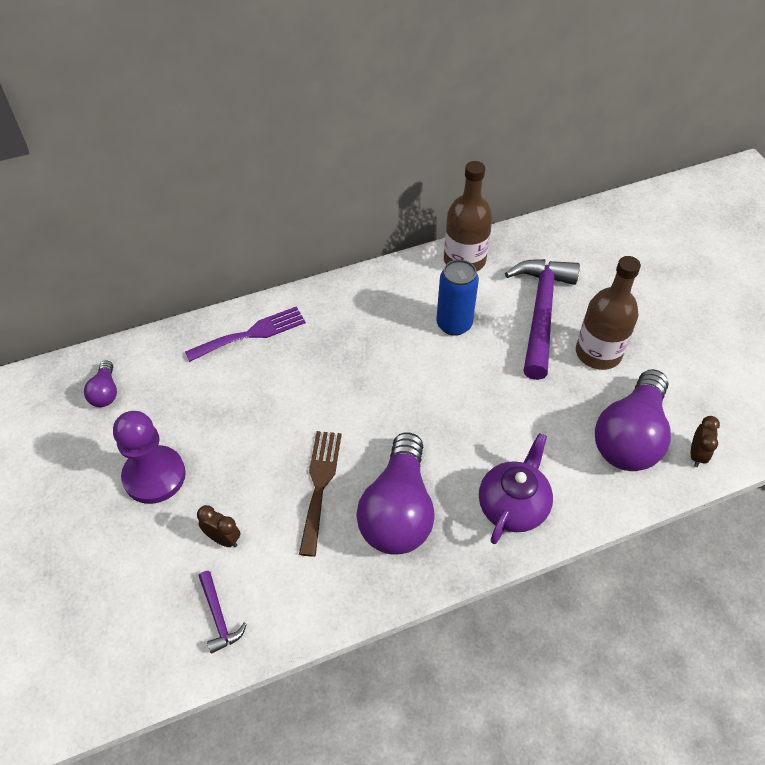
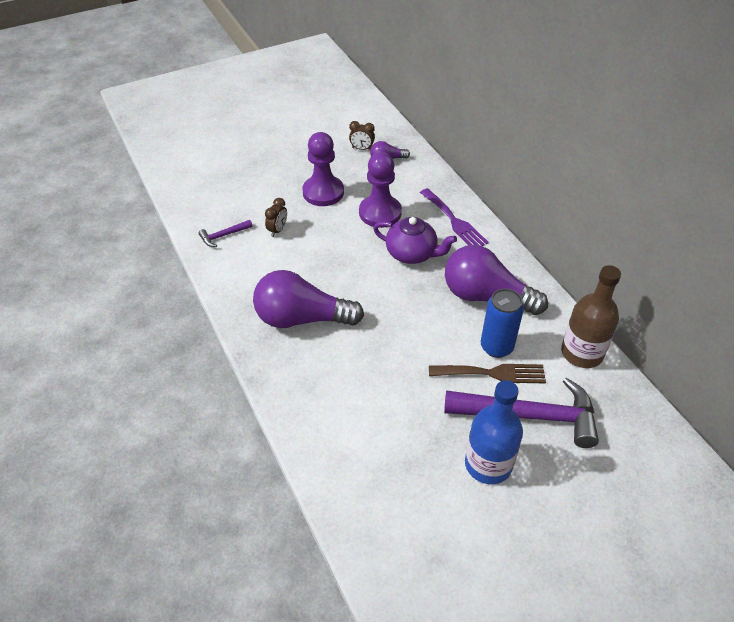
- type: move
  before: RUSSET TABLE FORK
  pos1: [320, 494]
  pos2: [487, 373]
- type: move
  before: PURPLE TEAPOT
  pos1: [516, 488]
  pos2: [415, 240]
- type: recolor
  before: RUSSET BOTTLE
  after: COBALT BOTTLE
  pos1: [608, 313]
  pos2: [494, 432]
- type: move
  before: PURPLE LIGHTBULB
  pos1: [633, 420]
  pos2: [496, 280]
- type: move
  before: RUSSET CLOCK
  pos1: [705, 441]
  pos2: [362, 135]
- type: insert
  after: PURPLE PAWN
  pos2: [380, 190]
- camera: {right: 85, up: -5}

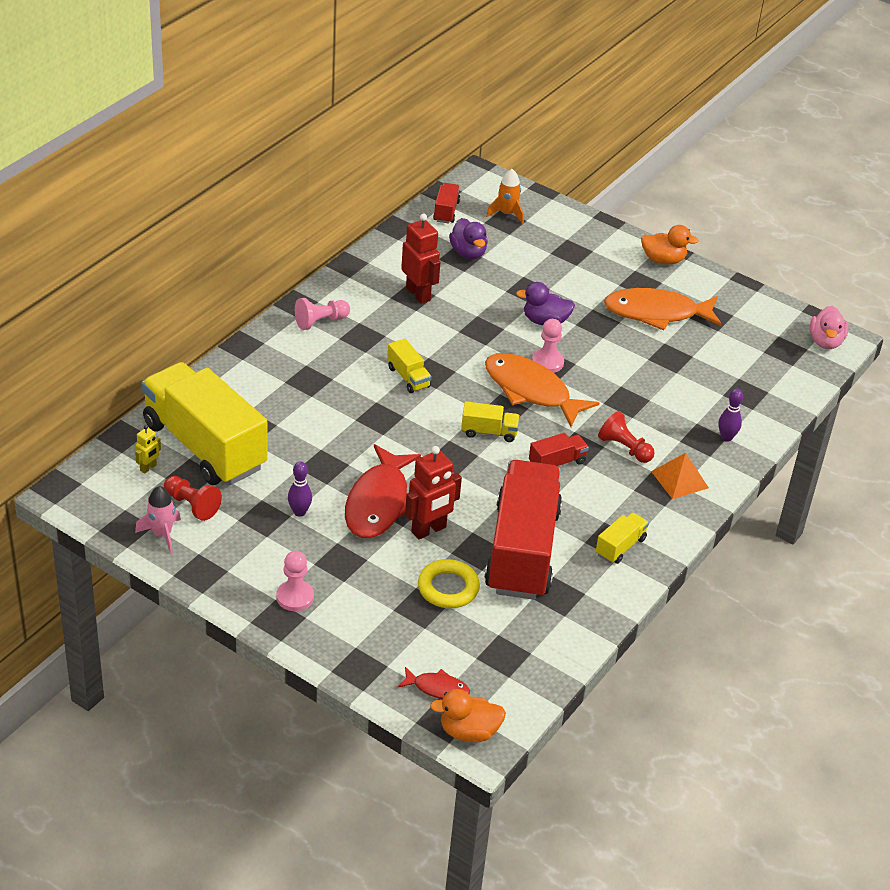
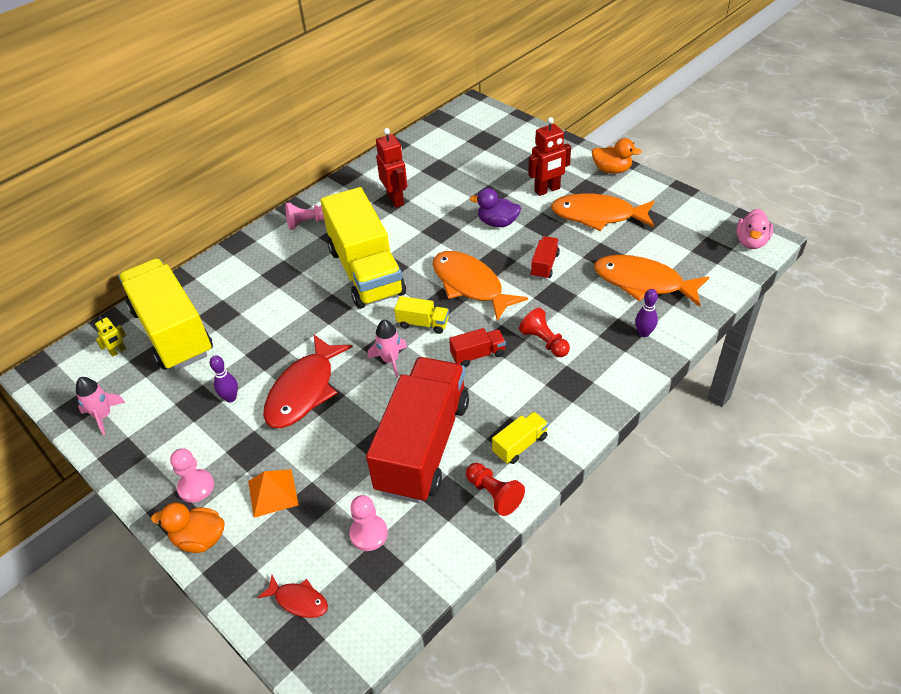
- type: move
  before: RED PAWN
  pos1: [193, 498]
  pos2: [495, 489]
- type: resize
  before: GOLDEN LORRY
  pos1: [409, 366]
  pos2: [363, 248]
  scale: 2.48
- type: move
  before: RED ROBOT FIGURE
  pos1: [433, 493]
  pos2: [549, 156]
- type: delete
  before: GOLDEN TORUS
  pos1: [449, 583]
- type: move
  before: BRIGHT ORANGE RUBBER DUCK
  pos1: [468, 715]
  pos2: [187, 528]
- type: move
  before: RED LORRY
  pos1: [446, 203]
  pos2: [545, 257]
- type: delete
  before: PURPLE RUBBER DUCK
  pos1: [468, 238]
- type: delete
  before: BRIGHT ORANGE ROCKET
  pos1: [505, 196]
- type: move
  before: PINK PAWN
  pos1: [548, 346]
  pos2: [369, 523]
- type: move
  before: BRIGHT ORANGE PYRAMID
  pos1: [680, 476]
  pos2: [273, 493]
- type: insert
  after: PINK ROCKET
  pos2: [387, 349]
- type: insert
  after: BRIGHT ORANGE FISH
  pos2: [651, 281]
- camera: {right: 15, up: 5}

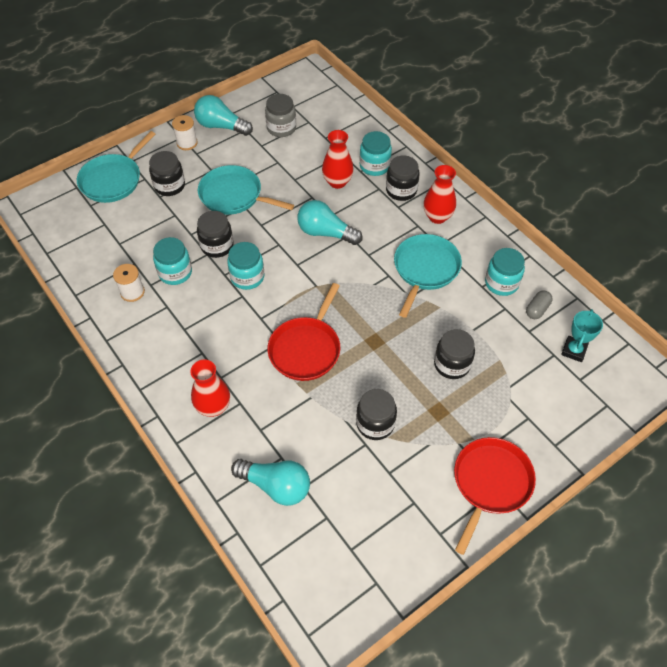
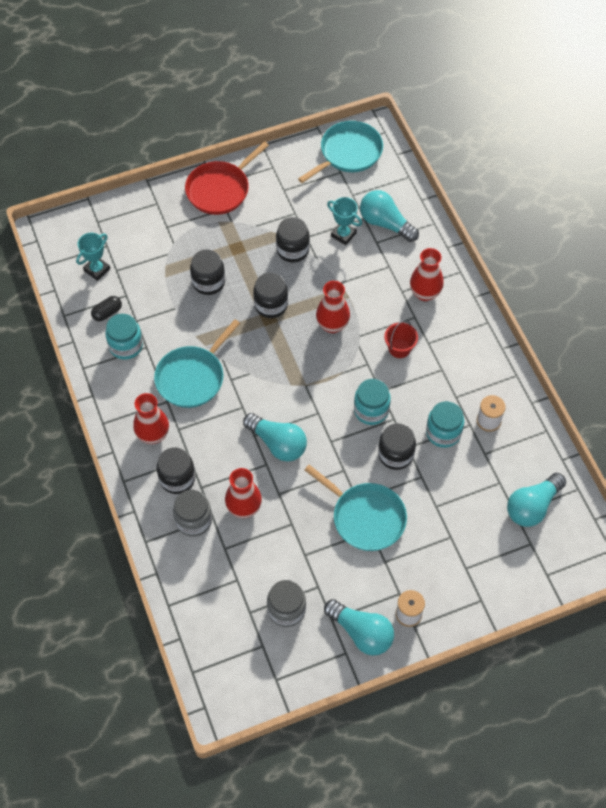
- type: move
  before: TEAL PAN
  pos1: [116, 167]
  pos2: [340, 152]
- type: move
  before: EBONY JAM JAR
  pos1: [167, 173]
  pos2: [270, 295]
- type: replace
  before: RED PAN
  after: RED TALL VASE
  pos1: [304, 332]
  pos2: [333, 307]
- type: recolor
  before: TEAL JAM JAR
  after: ASH-GREY JAM JAR
  pos1: [375, 153]
  pos2: [192, 513]
- type: recolor
  before: ASH-GREY PILL SHAPE
  after: EBONY PILL SHAPE
  pos1: [539, 304]
  pos2: [106, 308]
- type: insert
  after: TEAL TROPHY
  pos2: [344, 221]
- type: insert
  after: RED PAIL
  pos2: [401, 339]
- type: insert
  after: TEAL LIGHTBULB
  pos2: [536, 500]
- camera: {right: -165, up: 5}

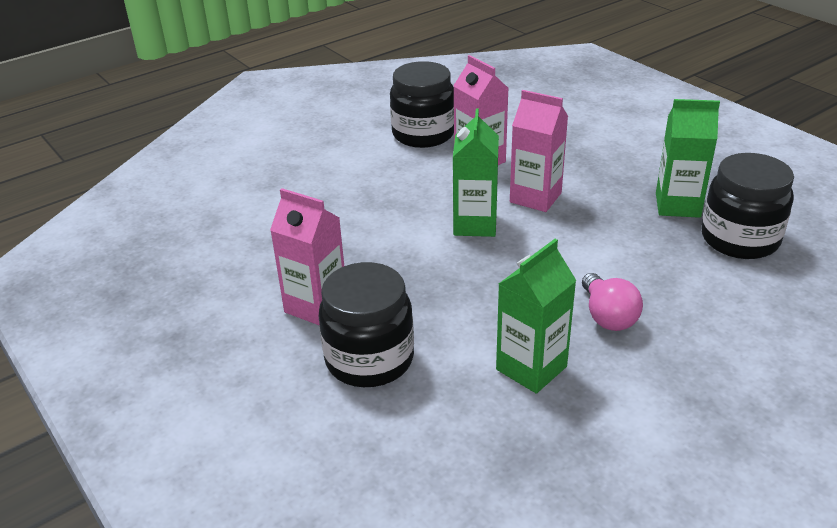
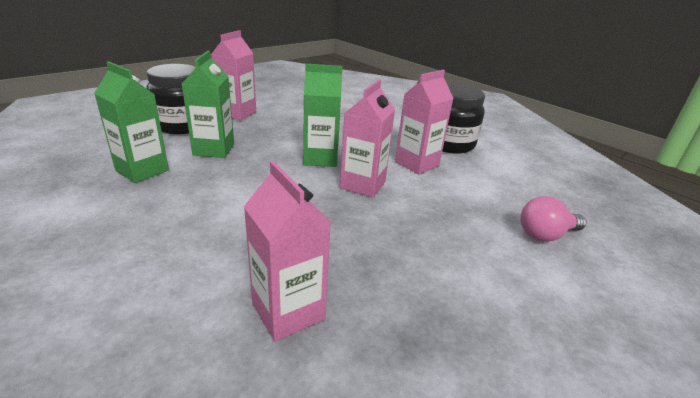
- type: move
  before: PINK LIGHTBULB
  pos1: [612, 302]
  pos2: [553, 219]
- type: move
  before: LEAF-GREEN MILK CARTON
  pos1: [688, 158]
  pos2: [208, 104]
- type: replace
  before: EBONY JAM JAR
  after: PINK MILK CARTON
  pos1: [748, 206]
  pos2: [287, 251]
- camera: {right: 80, up: -5}

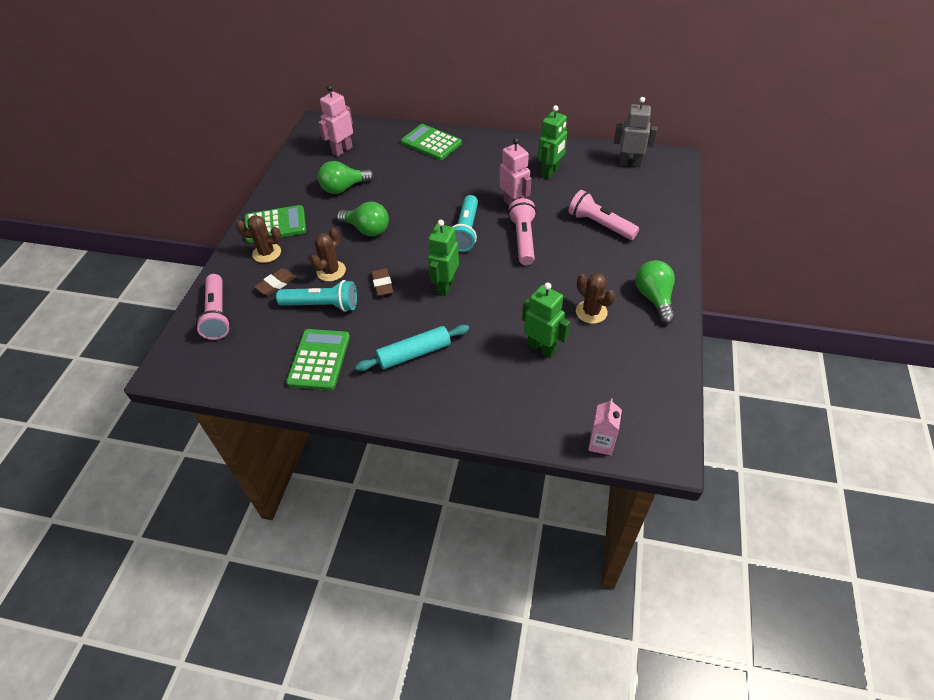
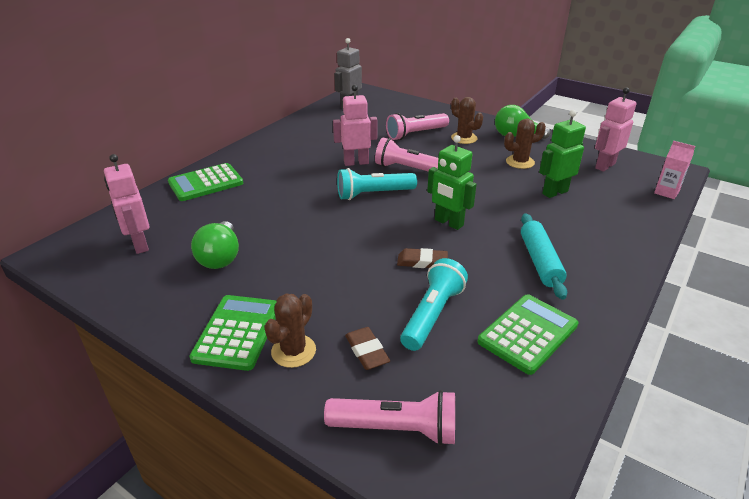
- type: rotate
  before: LEAF-GREEN CALCULATOR
  pos1: [318, 359]
  pos2: [527, 334]
  turn: 105
- type: move
  before: RUSSET CACTUS
  pos1: [328, 254]
  pos2: [467, 120]
- type: delete
  before: LEAF-GREEN LIGHTBULB
  pos1: [363, 219]
- type: rotate
  before: TEAL POCKET TORCH
  pos1: [465, 223]
  pos2: [377, 184]
  turn: 135
- type: delete
  before: LEAF-GREEN ROBOT FIGURE
  pos1: [552, 142]
- type: insert
  after: PINK ROBOT FIGURE
  pos2: [616, 129]
- camera: {right: -70, up: -15}

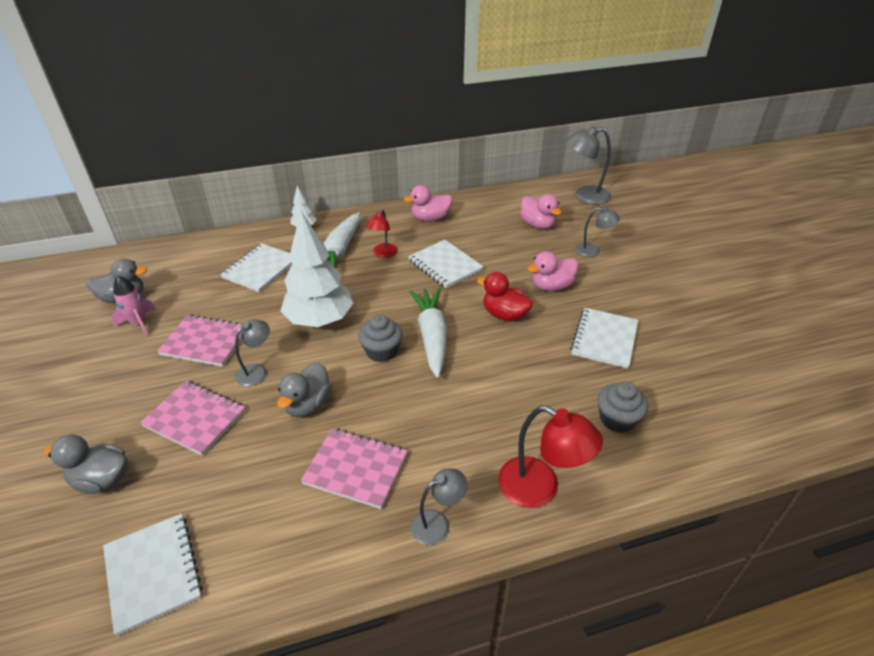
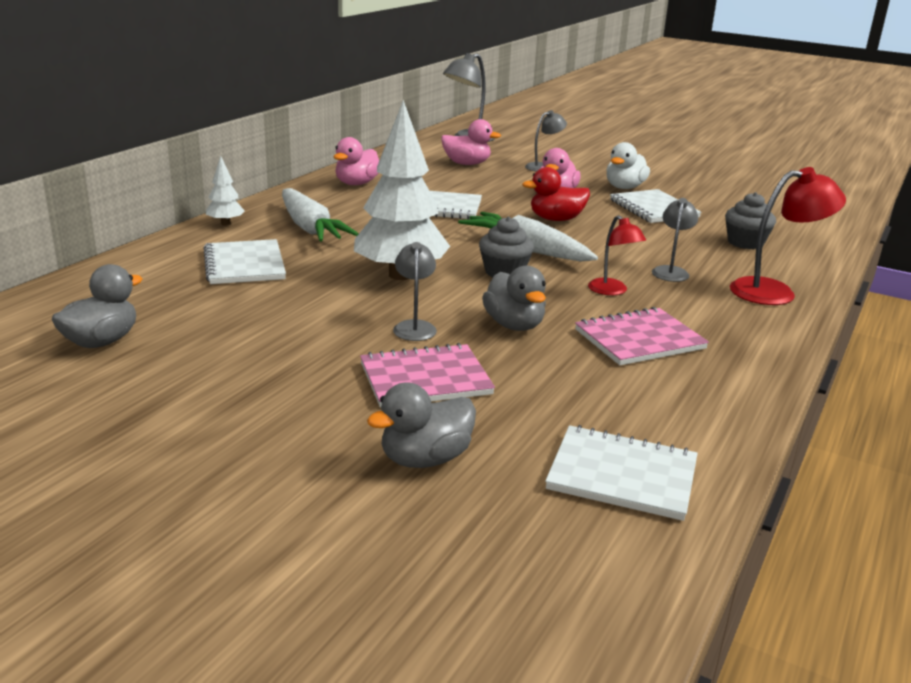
- type: delete
  before: PINK ROCKET
  pos1: [133, 306]
- type: delete
  before: PINK NOTEBOOK
  pos1: [200, 341]
- type: move
  before: RED LAMP
  pos1: [382, 233]
  pos2: [617, 255]
- type: move
  before: ASH-GREY LAMP
  pos1: [439, 506]
  pos2: [675, 240]
- type: insert
  after: PURE WHITE RUBBER DUCK
  pos2: [628, 165]
- camera: {right: -45, up: -15}

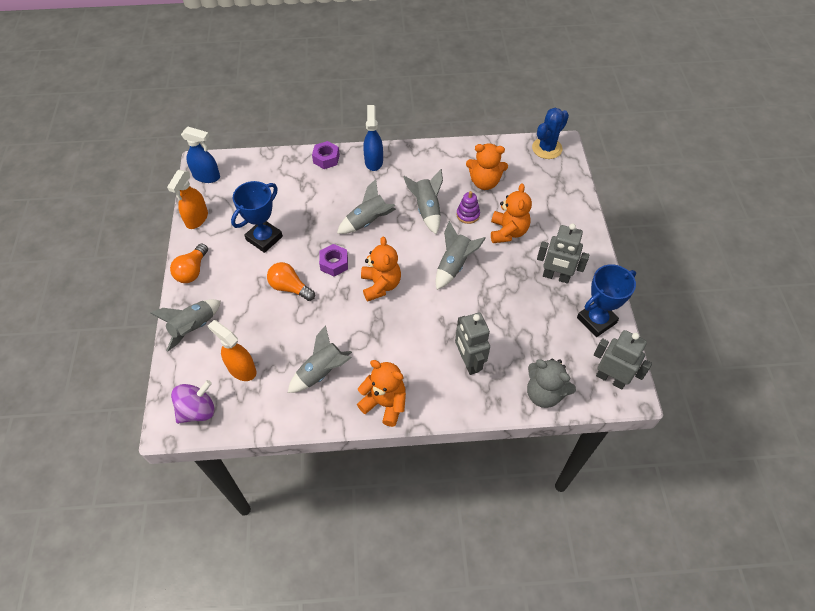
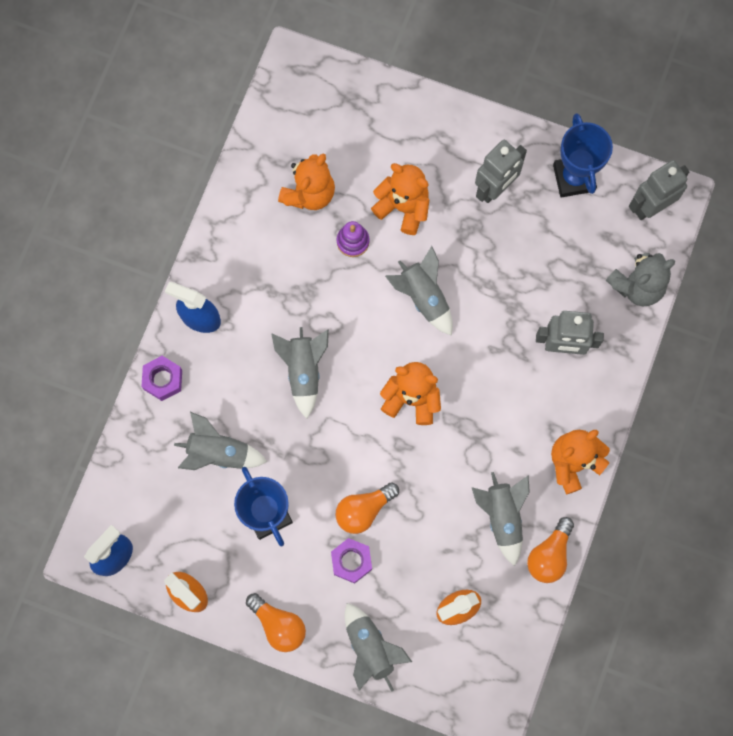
- type: delete
  before: PURPLE TOY TOP
  pos1: [193, 402]
- type: move
  before: PURPLE HEX NUT
  pos1: [333, 260]
  pos2: [351, 560]
- type: move
  before: ASH-GREY ROCKET
  pos1: [423, 201]
  pos2: [220, 441]
- type: delete
  before: COBALT CACTUS
  pos1: [550, 133]
- type: insert
  after: BRIGHT ORANGE LIGHTBULB
  pos2: [550, 550]
- camera: {right: -65, up: 20}

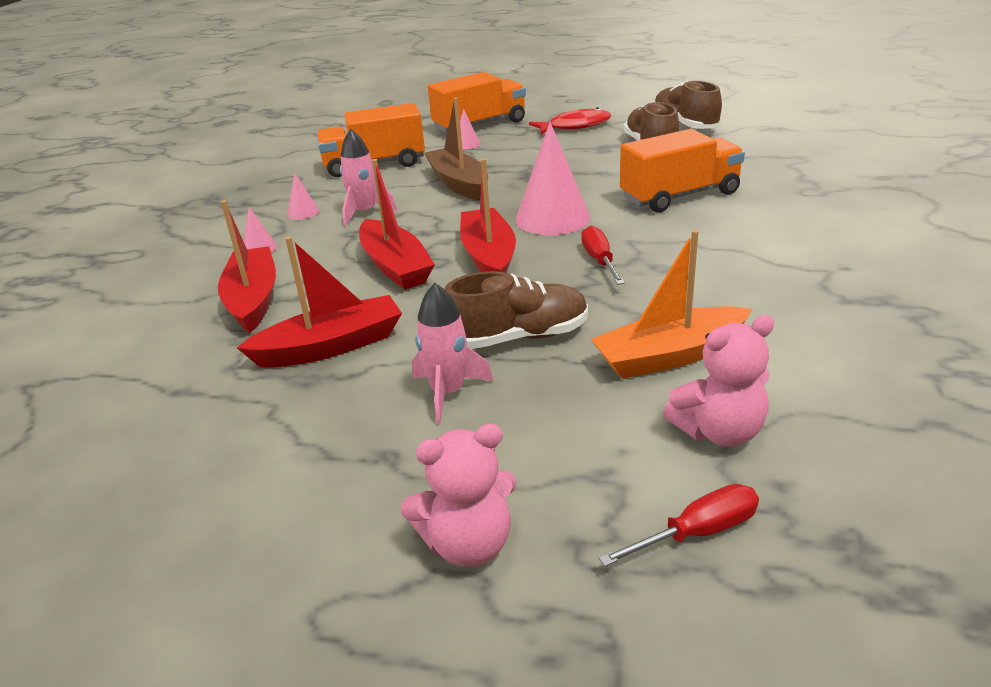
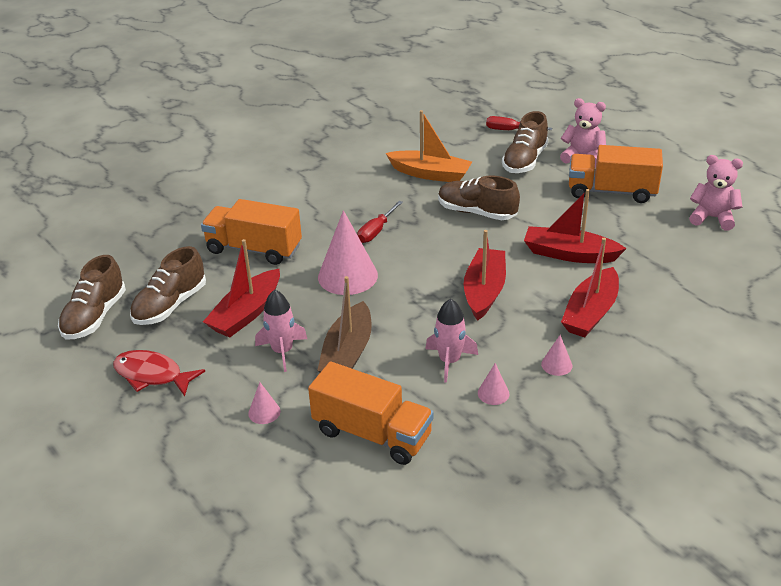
- type: move
  before: PINK ROCKET
  pos1: [452, 353]
  pos2: [281, 330]
- type: move
  before: BRIGHT ORANGE LORRY
  pos1: [477, 102]
  pos2: [616, 174]
- type: move
  before: RED SAILBOAT
  pos1: [488, 216]
  pos2: [241, 288]
- type: move
  before: PINK TEDDY
  pos1: [718, 381]
  pos2: [716, 193]
- type: insert
  after: RUSSET SNEAKER
  pos2: [525, 142]
- camera: {right: -140, up: 5}

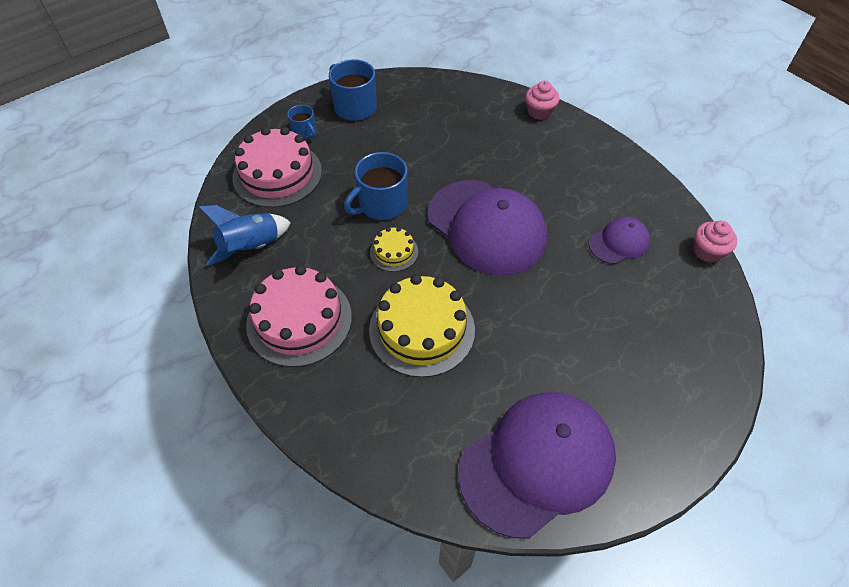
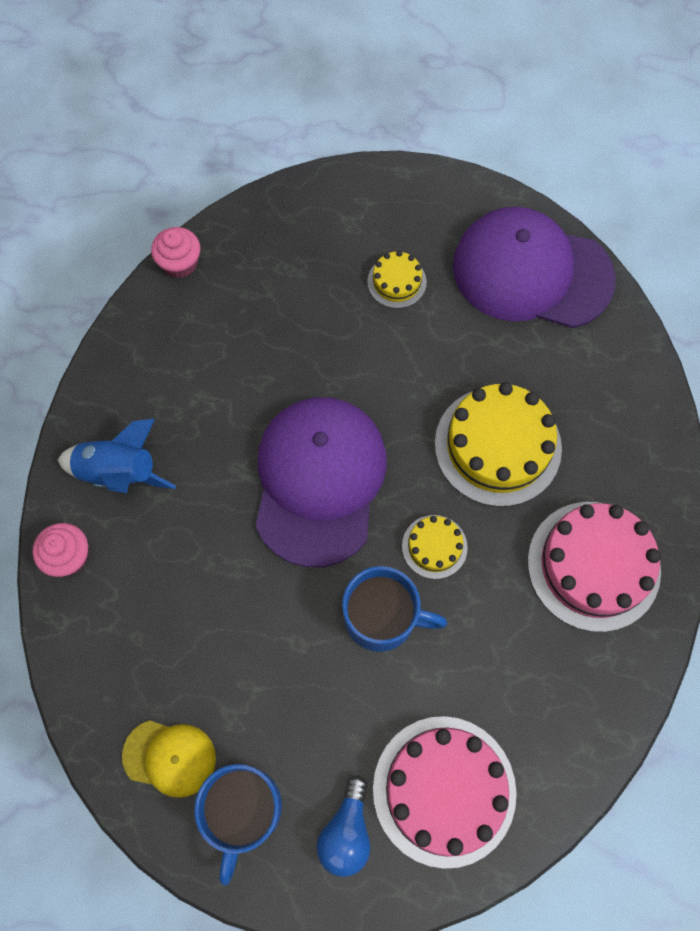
- type: move
  before: COBALT ROCKET
  pos1: [244, 235]
  pos2: [117, 456]
- type: replace
  before: COBALT COFFEE MUG
  after: COBALT LIGHTBULB
  pos1: [301, 122]
  pos2: [343, 826]
- type: delete
  before: PURPLE CAP
  pos1: [619, 240]
- type: insert
  after: GOLDEN CAP
  pos2: [169, 759]
- type: insert
  after: GOLDEN CAKE
  pos2: [397, 279]
- camera: {right: -130, up: 15}

